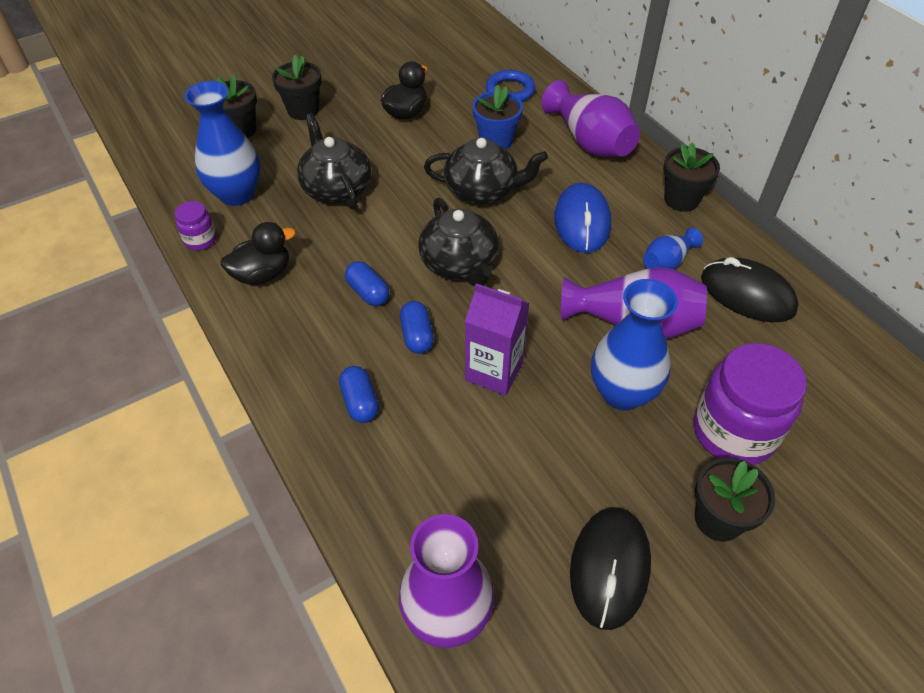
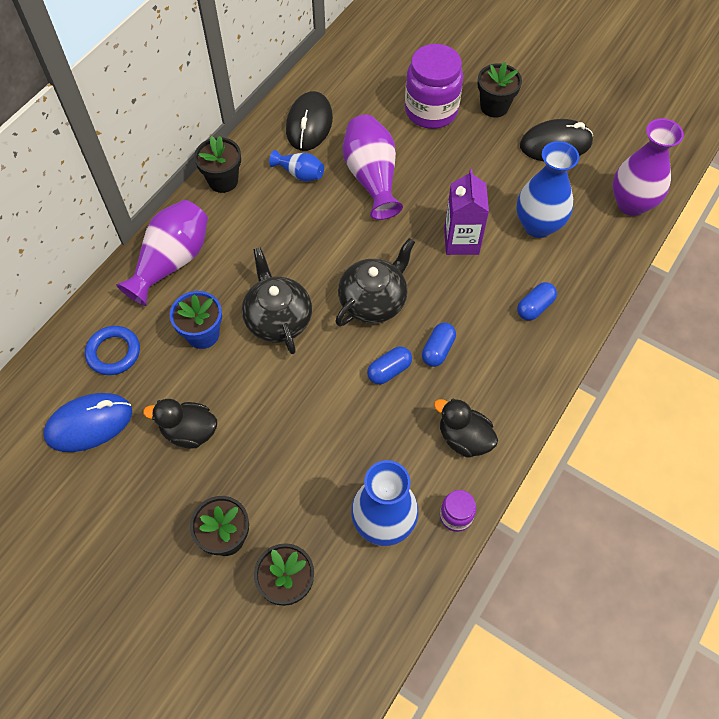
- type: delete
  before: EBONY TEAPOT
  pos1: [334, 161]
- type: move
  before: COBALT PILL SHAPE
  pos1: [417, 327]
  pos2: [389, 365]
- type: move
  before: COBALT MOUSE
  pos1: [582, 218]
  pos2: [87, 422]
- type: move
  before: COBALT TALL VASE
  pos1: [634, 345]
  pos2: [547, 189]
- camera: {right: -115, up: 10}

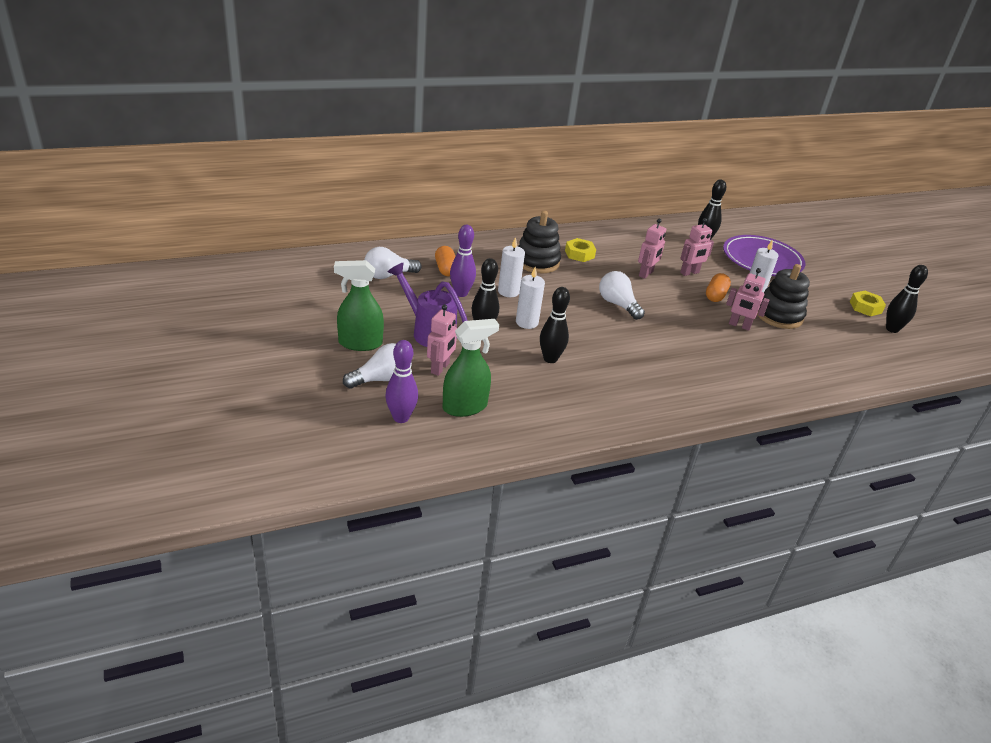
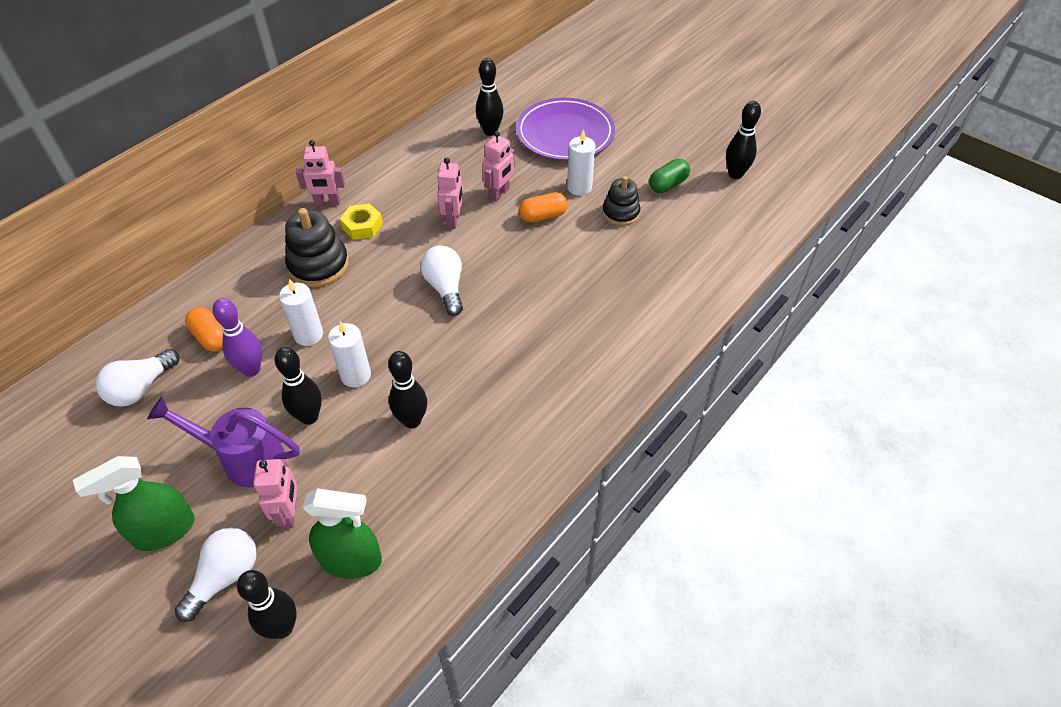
- type: recolor
  before: PURPLE BOWLING PIN
  after: EBONY BOWLING PIN
  pos1: [401, 381]
  pos2: [267, 604]
- type: rotate
  before: LEAF-GREEN SPRAYER
  pos1: [471, 368]
  pos2: [342, 533]
  turn: 60
- type: rotate
  before: PURE WHITE LIGHTBULB
  pos1: [622, 295]
  pos2: [441, 281]
  turn: 45
- type: rotate
  before: BRIGHT ORANGE PILL SHAPE
  pos1: [718, 287]
  pos2: [543, 207]
  turn: 75
- type: move
  before: PINK ROBOT FIGURE
  pos1: [747, 299]
  pos2: [320, 173]
- type: resize
  before: EBONY STACKING TOY
  pos1: [783, 296]
  pos2: [621, 201]
  scale: 0.66
- type: delete
  before: GOLDEN HEX NUT
  pos1: [868, 303]
- type: insert
  after: LEAF-GREEN PILL SHAPE
  pos2: [669, 176]
- camera: {right: -25, up: 15}

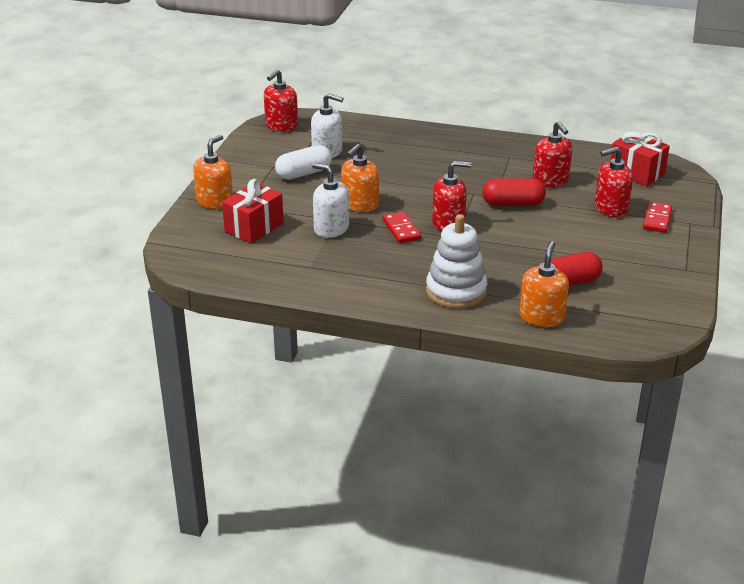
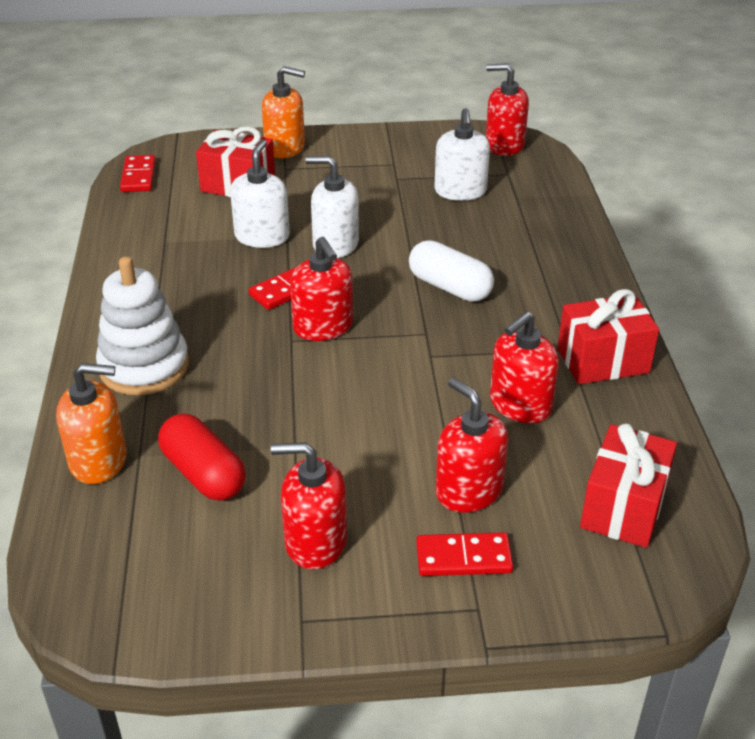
- type: move
  before: PURE WHITE PILL SHAPE
  pos1: [303, 162]
  pos2: [451, 271]
- type: recolor
  before: BRIGHT ORANGE SOAP DISPENSER
  after: PURE WHITE SOAP DISPENSER
  pos1: [360, 178]
  pos2: [332, 207]
- type: delete
  before: RED PILL SHAPE
  pos1: [514, 192]
- type: insert
  after: RED DOMINO TILE
  pos2: [138, 173]
- type: insert
  after: RED SOAP DISPENSER
  pos2: [309, 505]
- type: insert
  after: RED PRESENT
  pos2: [608, 336]
- camera: {right: 70, up: 5}

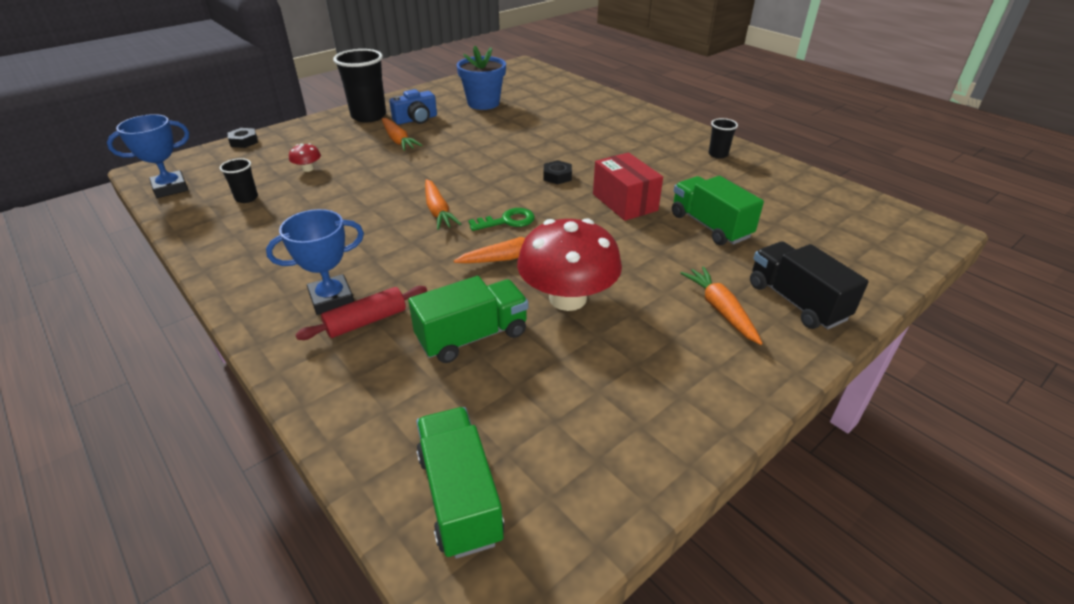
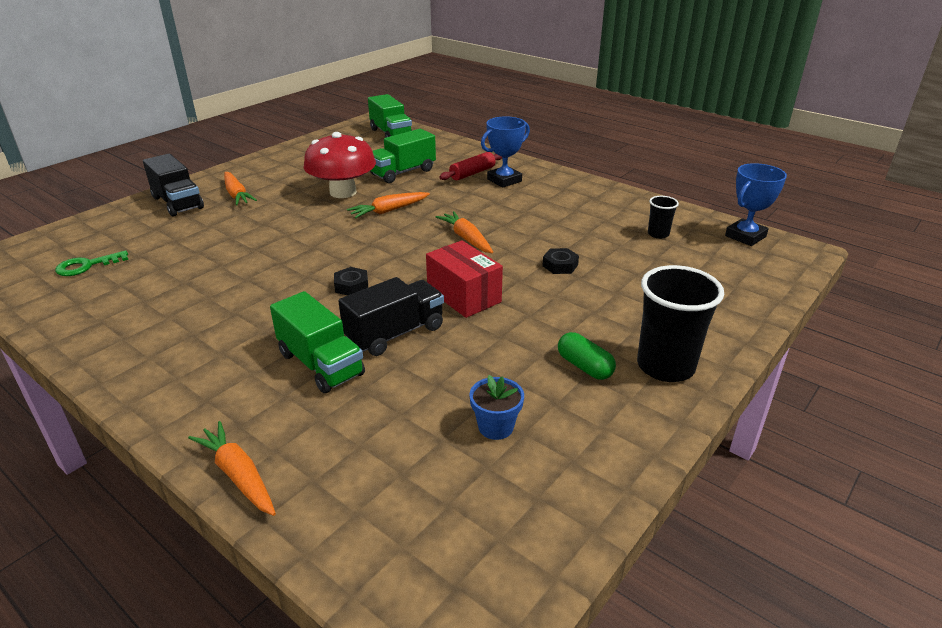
- type: move
  before: EBONY HEX NUT
  pos1: [243, 138]
  pos2: [560, 261]
- type: delete
  before: RED FUNGUS
  pos1: [305, 157]
- type: move
  before: BRIGHT ORANGE TOY CARROT
  pos1: [402, 134]
  pos2: [232, 468]
- type: replace
  before: COBALT PHOTO CAMERA
  after: LEAF-GREEN PILL SHAPE
  pos1: [413, 107]
  pos2: [587, 356]
- type: resize
  before: COBALT POTTED PLANT
  pos1: [481, 78]
  pos2: [496, 407]
  scale: 0.58
- type: move
  before: LEAF-GREEN KEY
  pos1: [501, 219]
  pos2: [91, 263]
- type: move
  before: RED BOX
  pos1: [628, 186]
  pos2: [464, 279]
- type: move
  before: LEAF-GREEN LORRY
  pos1: [718, 210]
  pos2: [317, 342]
- type: delete
  before: EBONY CUP
  pos1: [723, 138]
- type: insert
  after: EBONY LORRY
  pos2: [391, 316]
- camera: {right: 170, up: -5}

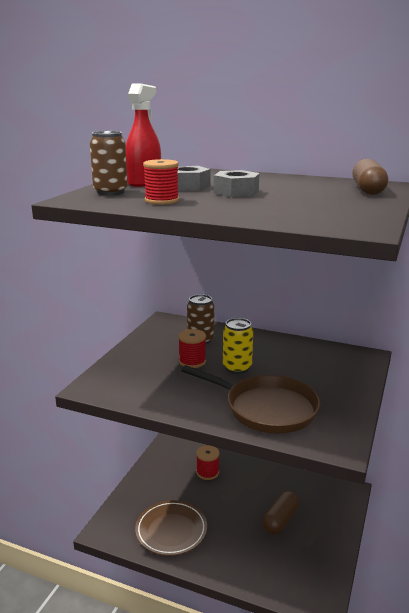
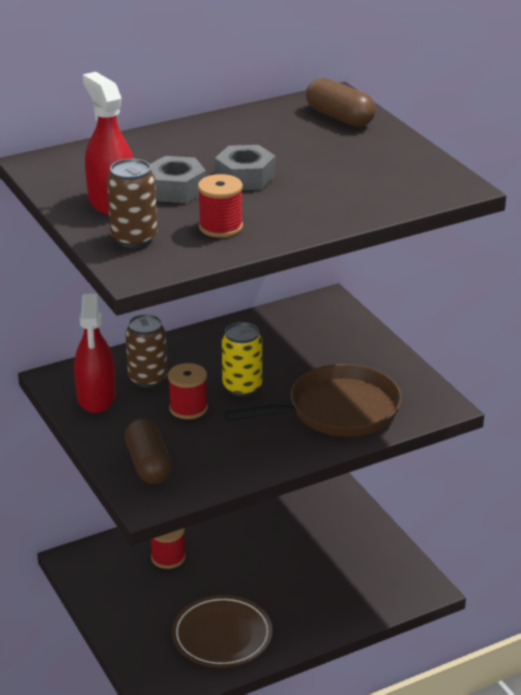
- type: move
  before: RUSSET PILL SHAPE
  pos1: [280, 513]
  pos2: [148, 451]
- type: insert
  after: RED SPRAYER
  pos2: [95, 353]
- camera: {right: -50, up: 10}

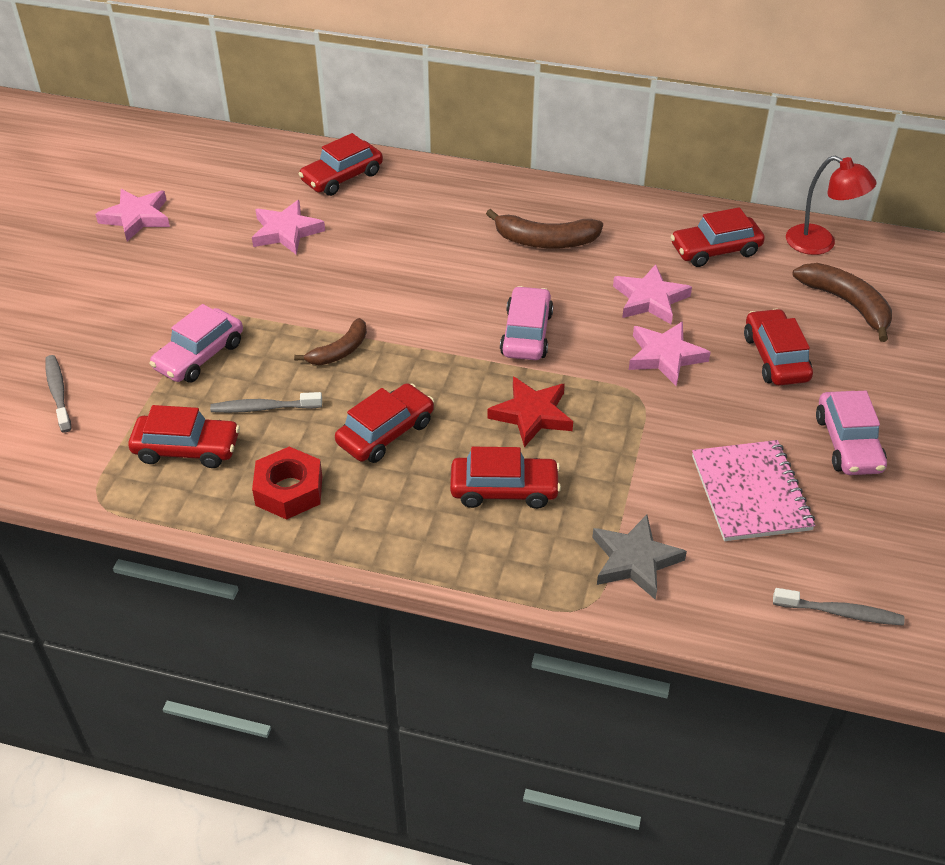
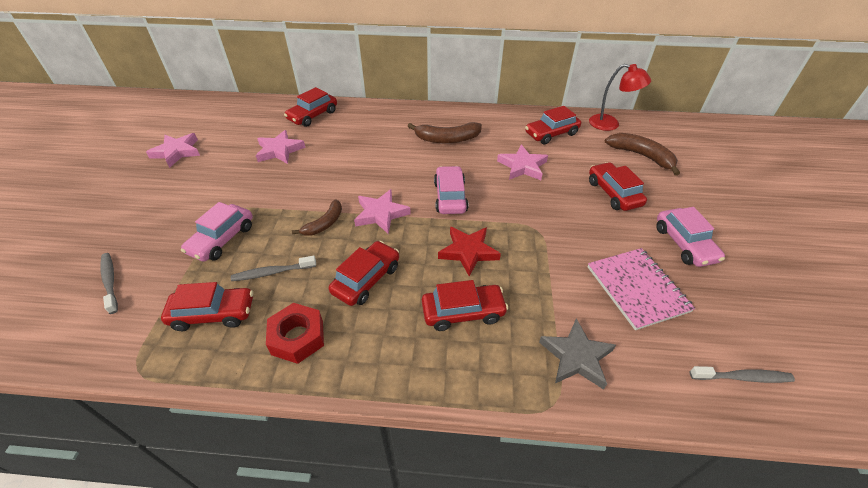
- type: move
  before: PINK STAR SHAPE
  pos1: [670, 353]
  pos2: [382, 211]
- camera: {right: -10, up: 0}

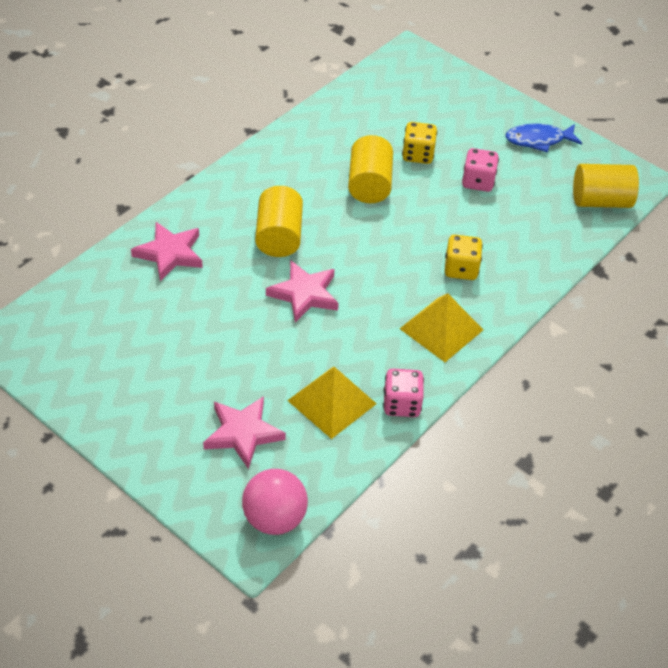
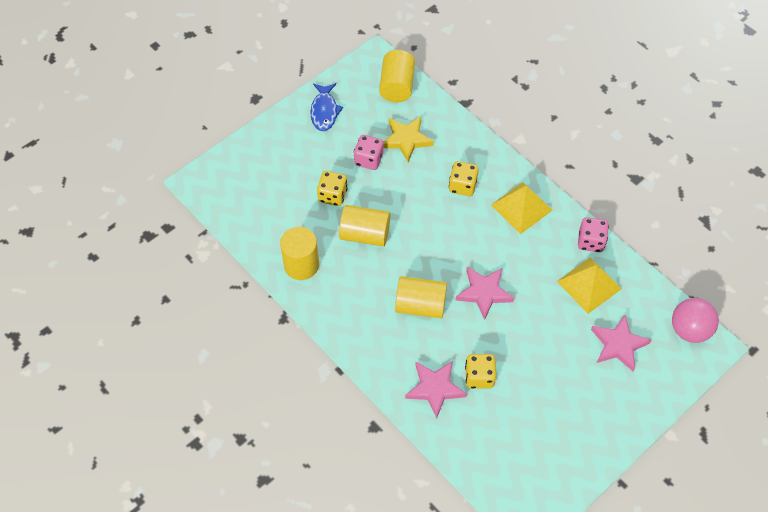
- type: insert
  after: GOLDEN SOLID CYLINDER
  pos2: [299, 253]
- type: insert
  after: GOLDEN STAR SHAPE
  pos2: [408, 139]
- type: insert
  after: GOLDEN DIE
  pos2: [480, 371]
- camera: {right: -80, up: 10}

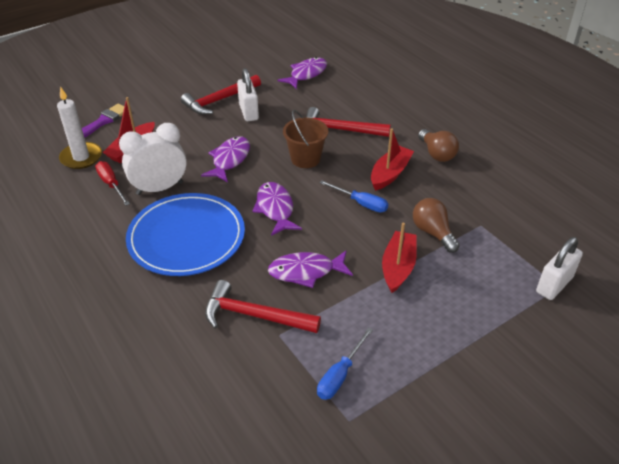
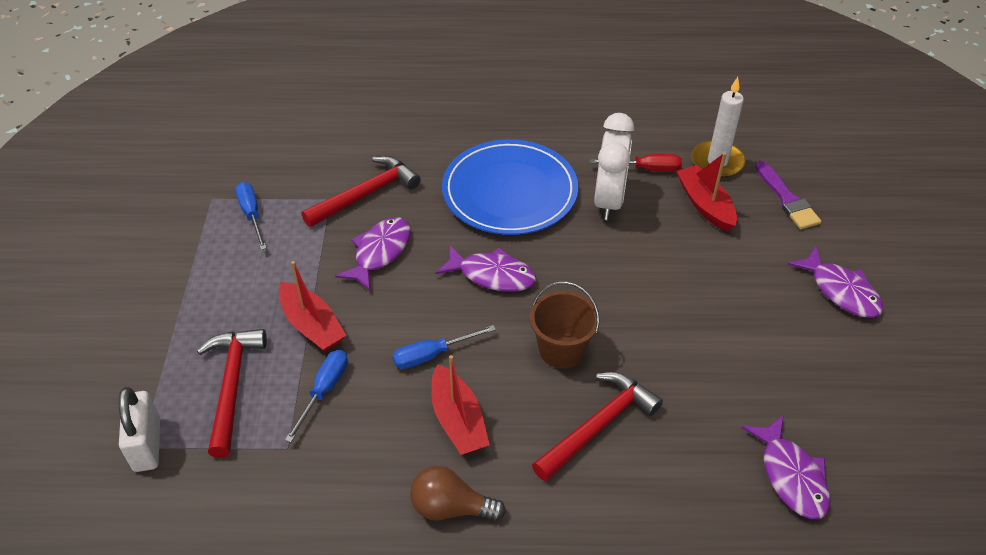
- type: move
  before: RED CLAW HAMMER
  pos1: [221, 95]
  pos2: [232, 393]
- type: move
  before: PURPLE FISH
  pos1: [225, 159]
  pos2: [835, 282]
- type: delete
  before: PURE WHITE PADLOCK
  pos1: [248, 94]
- type: replace
  before: RUSSET LIGHTBULB
  after: COBALT FLAT SCREWDRIVER
  pos1: [436, 225]
  pos2: [316, 396]
- camera: {right: 125, up: 5}

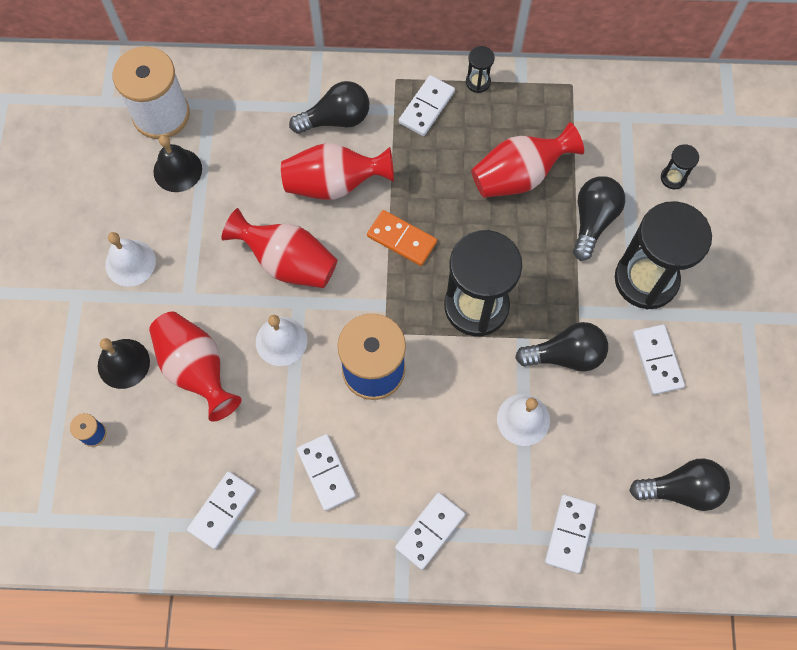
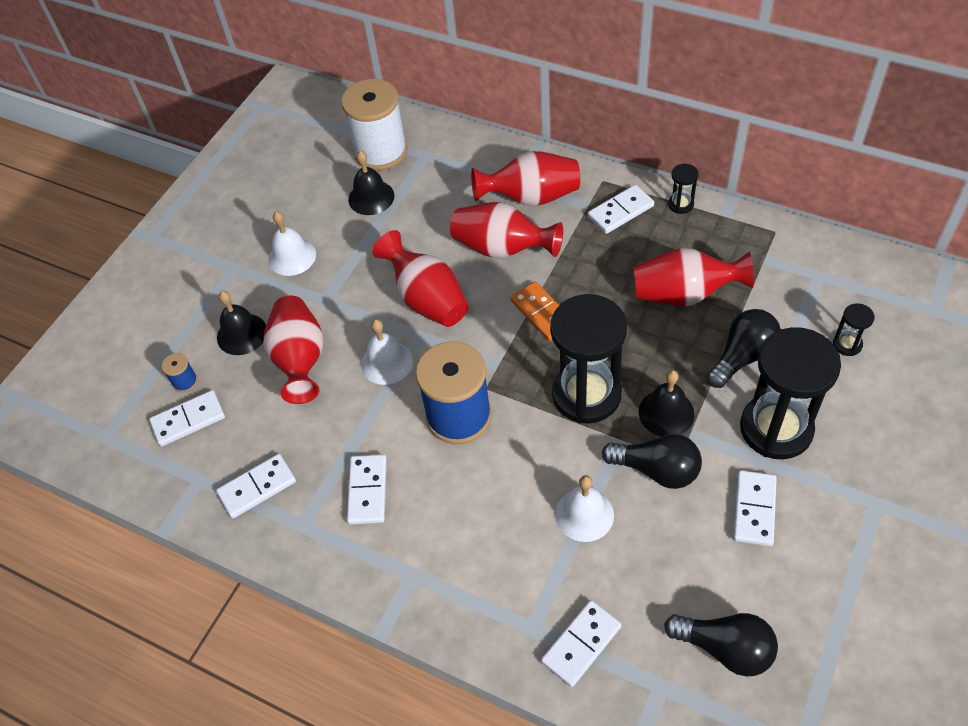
- type: replace
  before: EBONY LIGHTBULB
  after: RED TALL VASE
  pos1: [329, 107]
  pos2: [525, 178]
- type: move
  before: PURE WHITE DOMINO TILE
  pos1: [430, 531]
  pos2: [187, 418]
- type: insert
  after: EBONY SCHOOL BELL
  pos2: [666, 403]
- camera: {right: 30, up: -15}

